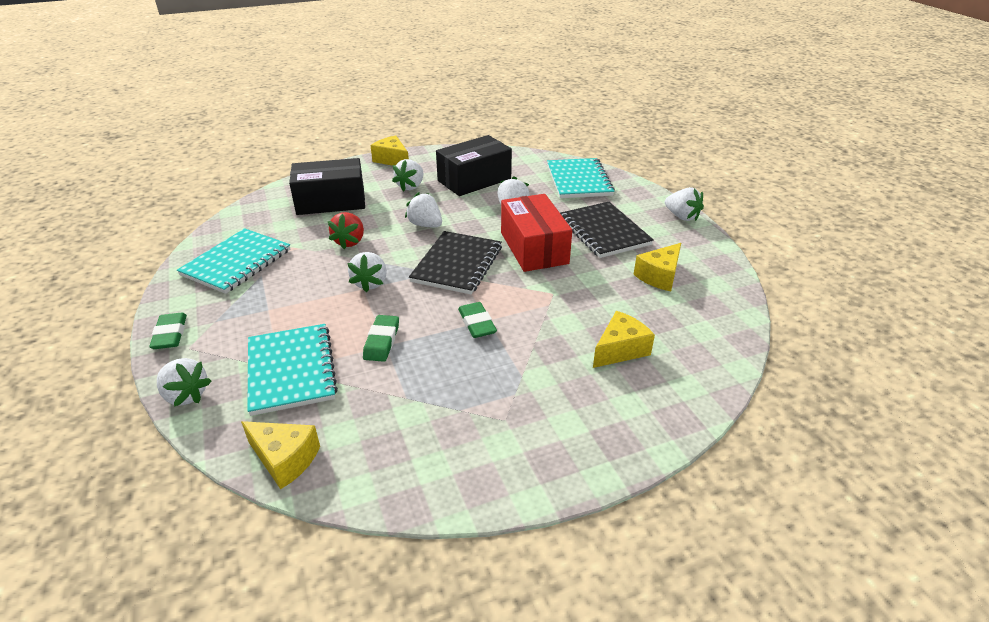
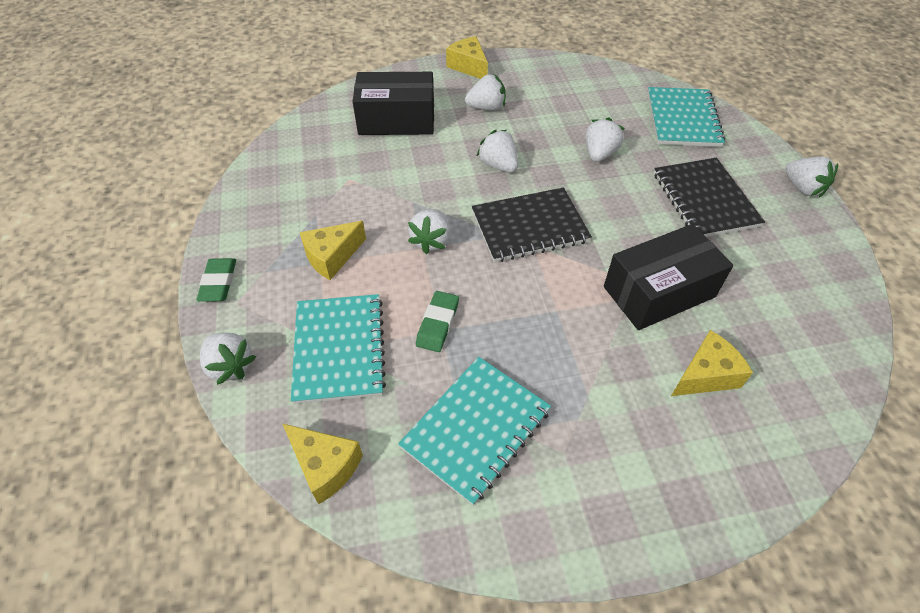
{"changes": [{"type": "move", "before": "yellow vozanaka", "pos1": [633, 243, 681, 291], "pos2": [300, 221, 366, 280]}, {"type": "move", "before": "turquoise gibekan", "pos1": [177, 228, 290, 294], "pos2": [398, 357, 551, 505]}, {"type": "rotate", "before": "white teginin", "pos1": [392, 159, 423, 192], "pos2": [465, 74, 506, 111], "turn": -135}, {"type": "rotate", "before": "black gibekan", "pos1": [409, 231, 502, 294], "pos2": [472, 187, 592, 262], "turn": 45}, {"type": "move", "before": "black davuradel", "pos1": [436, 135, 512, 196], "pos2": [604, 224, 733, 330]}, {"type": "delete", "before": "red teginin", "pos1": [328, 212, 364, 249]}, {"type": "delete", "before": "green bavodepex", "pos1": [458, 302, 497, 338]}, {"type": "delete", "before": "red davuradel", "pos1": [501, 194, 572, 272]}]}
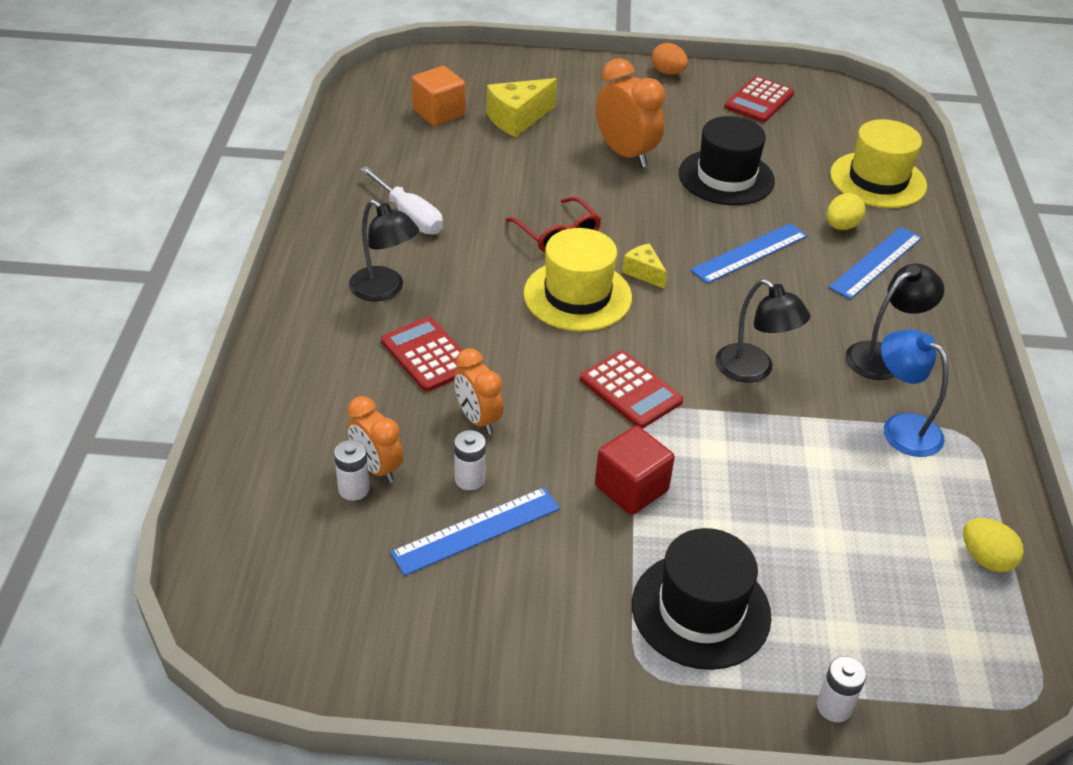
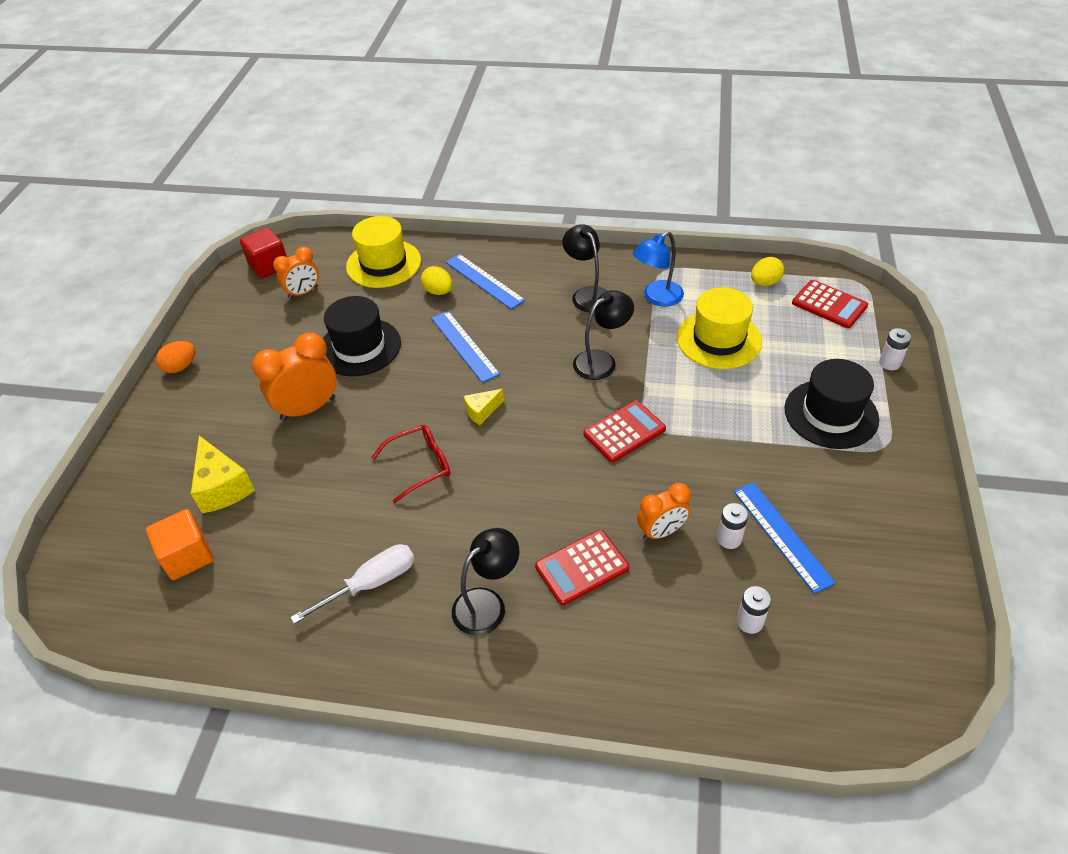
{"changes": [{"type": "move", "before": "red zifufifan", "pos1": [595, 425, 675, 515], "pos2": [240, 227, 287, 279]}, {"type": "move", "before": "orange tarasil", "pos1": [347, 396, 403, 483], "pos2": [273, 247, 319, 299]}, {"type": "move", "before": "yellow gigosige", "pos1": [523, 228, 632, 331], "pos2": [677, 287, 762, 369]}, {"type": "move", "before": "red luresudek", "pos1": [724, 76, 794, 122], "pos2": [792, 280, 868, 328]}]}
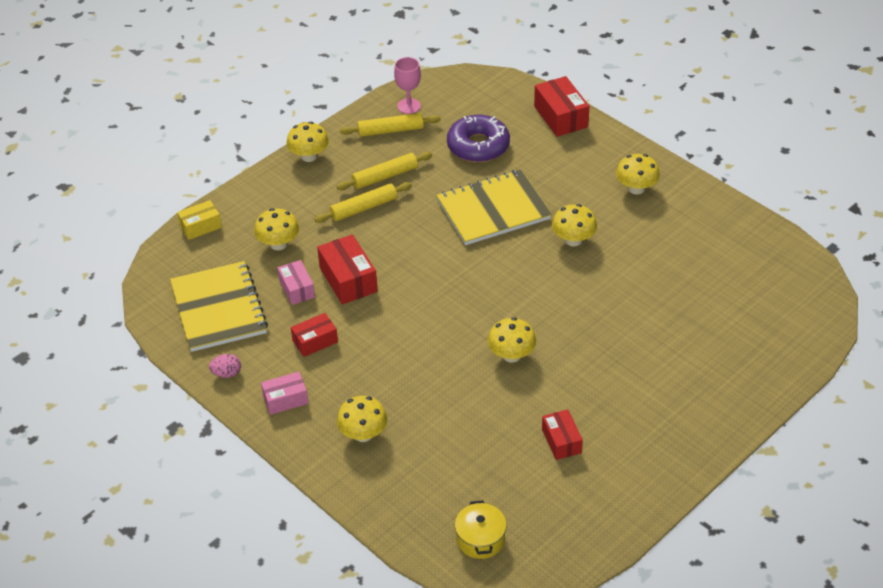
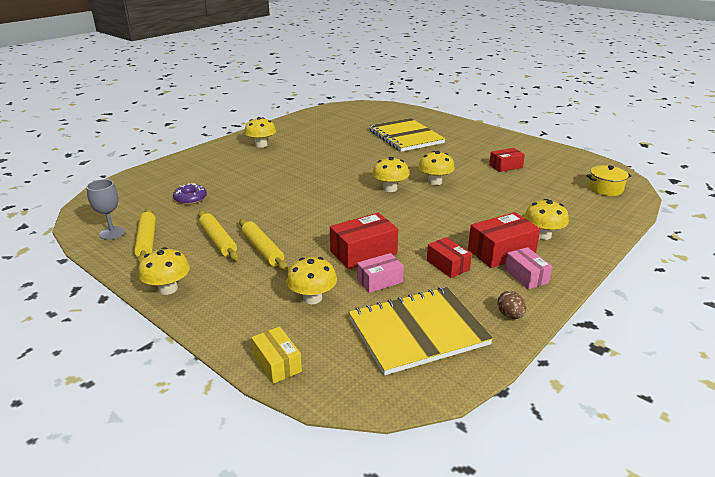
{"changes": [{"type": "recolor", "before": "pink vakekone", "after": "grey vakekone", "pos1": [394, 57, 421, 114], "pos2": [86, 179, 125, 240]}, {"type": "resize", "before": "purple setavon", "pos1": [447, 115, 510, 163], "pos2": [173, 183, 207, 205], "scale": 0.57}, {"type": "move", "before": "yellow gibekan", "pos1": [436, 170, 552, 245], "pos2": [369, 118, 446, 152]}, {"type": "move", "before": "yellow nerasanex", "pos1": [552, 204, 597, 246], "pos2": [372, 157, 409, 192]}, {"type": "move", "before": "red davuradel", "pos1": [534, 76, 590, 137], "pos2": [468, 212, 540, 268]}, {"type": "recolor", "before": "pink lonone", "after": "brown lonone", "pos1": [209, 354, 241, 378], "pos2": [497, 291, 526, 319]}]}
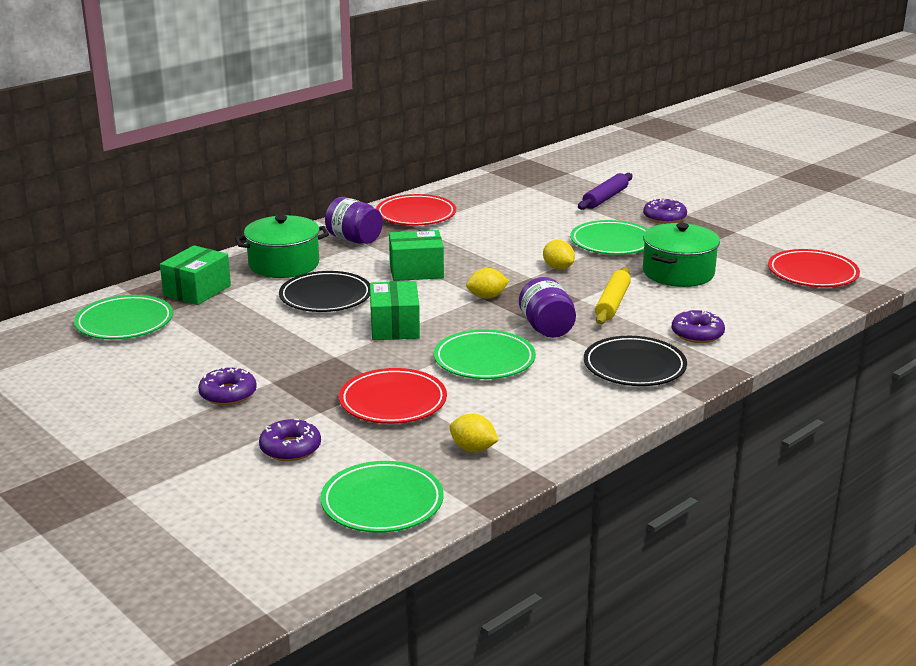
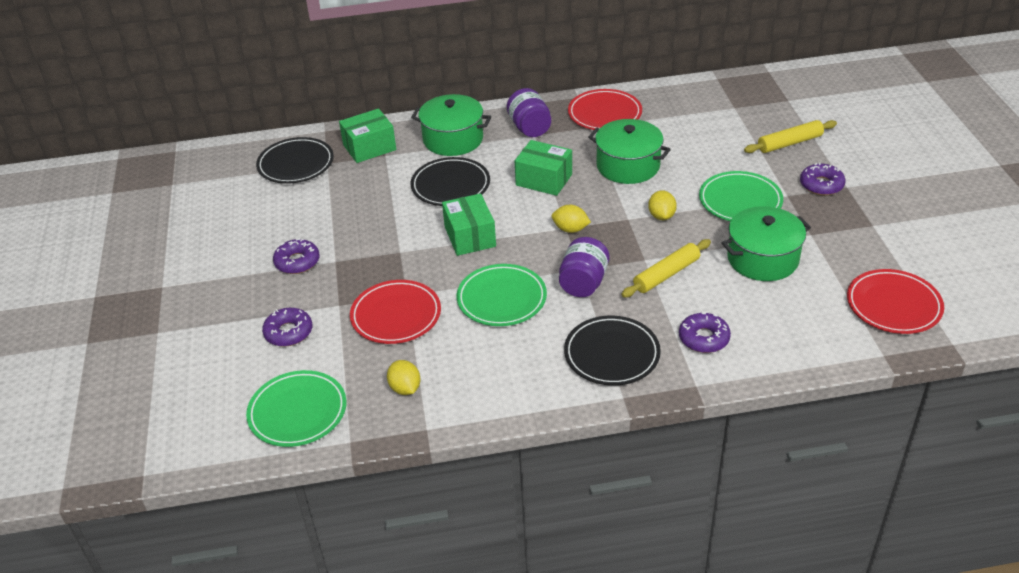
{"changes": [{"type": "recolor", "before": "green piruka", "after": "black piruka", "pos1": [74, 295, 173, 339], "pos2": [256, 137, 334, 184]}, {"type": "rotate", "before": "green davuradel", "pos1": [370, 281, 420, 340], "pos2": [442, 193, 496, 256], "turn": -45}, {"type": "insert", "after": "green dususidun", "pos2": [588, 119, 671, 184]}, {"type": "recolor", "before": "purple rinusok", "after": "yellow rinusok", "pos1": [578, 173, 632, 210], "pos2": [744, 120, 837, 153]}]}
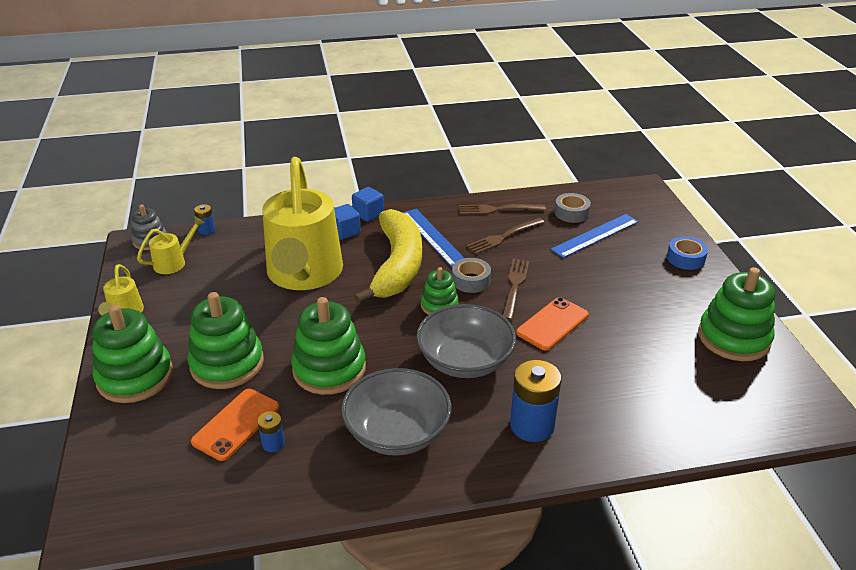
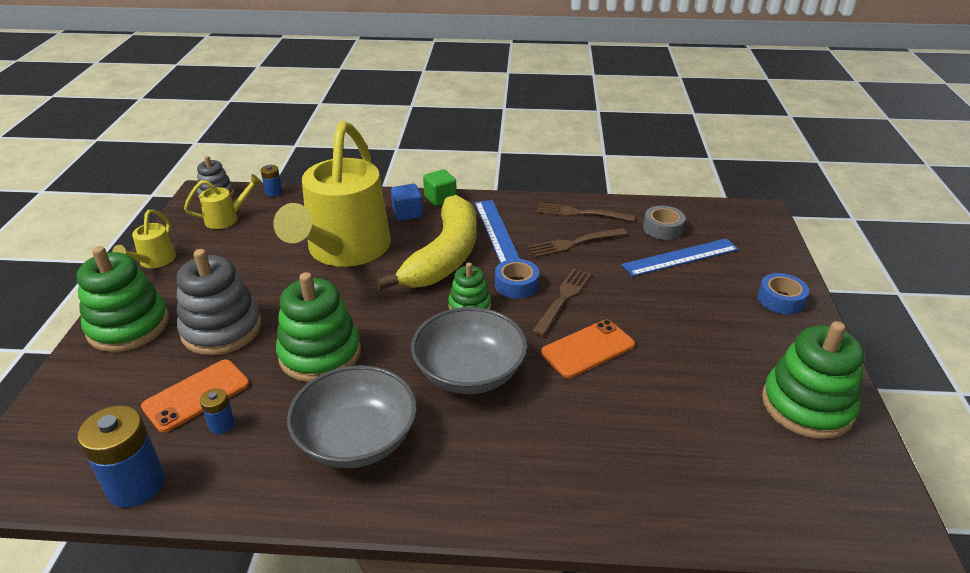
{"changes": [{"type": "move", "before": "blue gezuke", "pos1": [510, 360, 561, 442], "pos2": [78, 405, 165, 508]}, {"type": "recolor", "before": "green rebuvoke", "after": "grey rebuvoke", "pos1": [187, 292, 264, 389], "pos2": [176, 249, 262, 355]}, {"type": "recolor", "before": "blue zifufifan", "after": "green zifufifan", "pos1": [352, 187, 384, 222], "pos2": [423, 169, 457, 206]}, {"type": "recolor", "before": "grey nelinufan", "after": "blue nelinufan", "pos1": [452, 258, 491, 293], "pos2": [495, 259, 539, 299]}]}
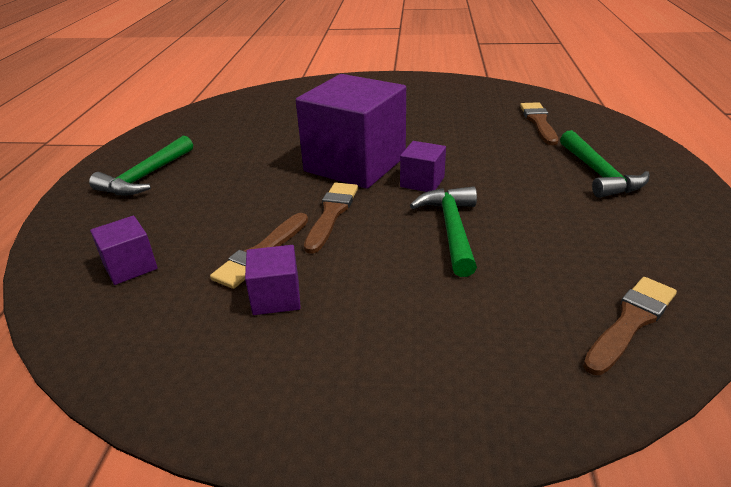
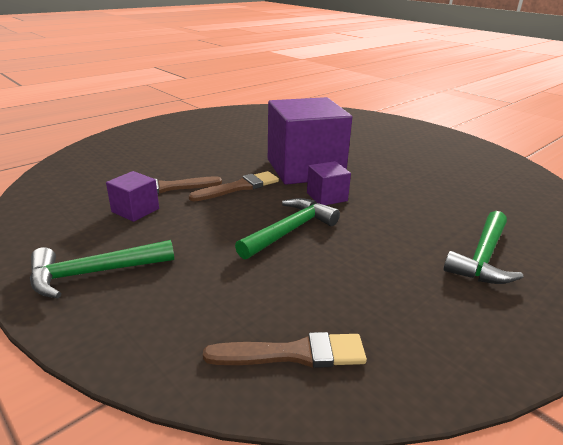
{"changes": [{"type": "move", "before": "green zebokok", "pos1": [89, 136, 193, 196], "pos2": [30, 240, 174, 298]}, {"type": "delete", "before": "purple zifufifan", "pos1": [90, 215, 158, 285]}, {"type": "delete", "before": "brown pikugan", "pos1": [520, 102, 558, 145]}]}
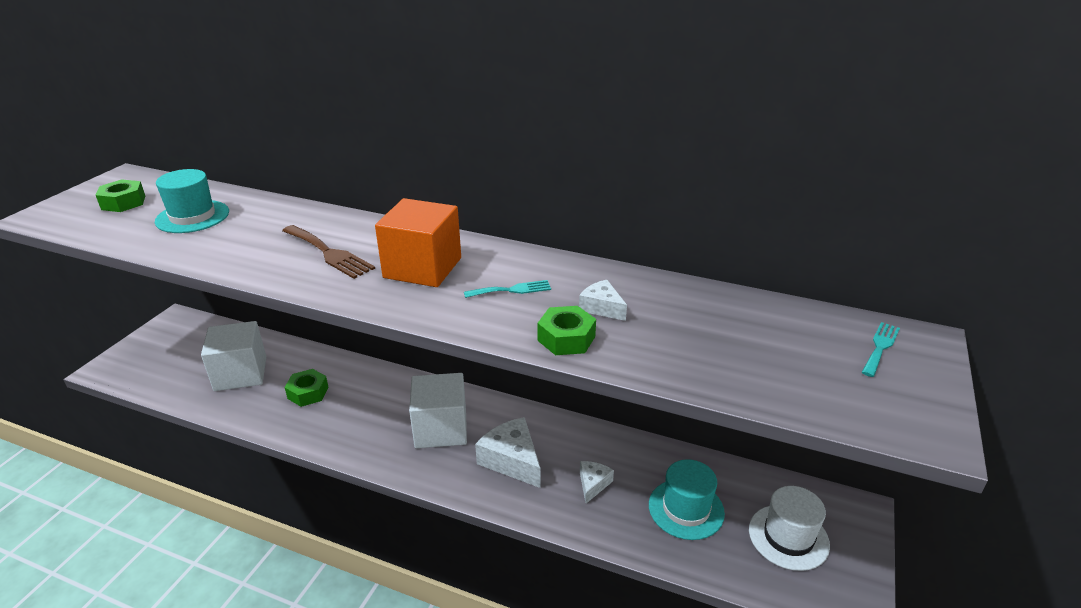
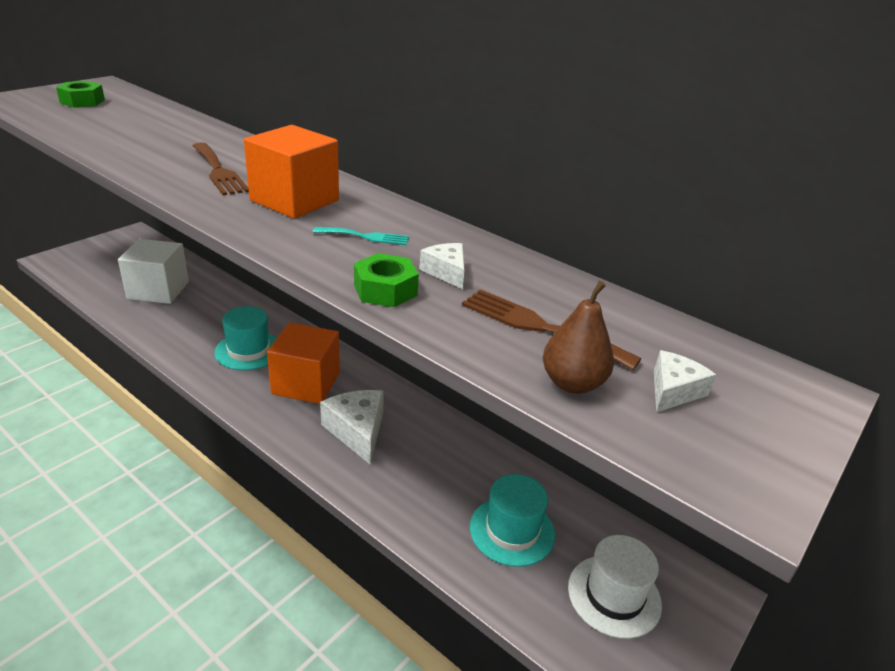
{"changes": [{"type": "move", "before": "turquoise gigosige", "pos1": [155, 169, 229, 233], "pos2": [215, 306, 277, 370]}, {"type": "recolor", "before": "white zifufifan", "after": "orange zifufifan", "pos1": [409, 373, 467, 448], "pos2": [267, 322, 340, 404]}, {"type": "insert", "after": "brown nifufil", "pos2": [462, 289, 642, 370]}, {"type": "insert", "after": "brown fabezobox", "pos2": [543, 281, 614, 394]}, {"type": "move", "before": "white vozanaka", "pos1": [580, 461, 614, 503], "pos2": [654, 350, 716, 412]}, {"type": "delete", "before": "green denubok", "pos1": [285, 369, 329, 407]}, {"type": "delete", "before": "turquoise nifufil", "pos1": [862, 322, 900, 377]}]}
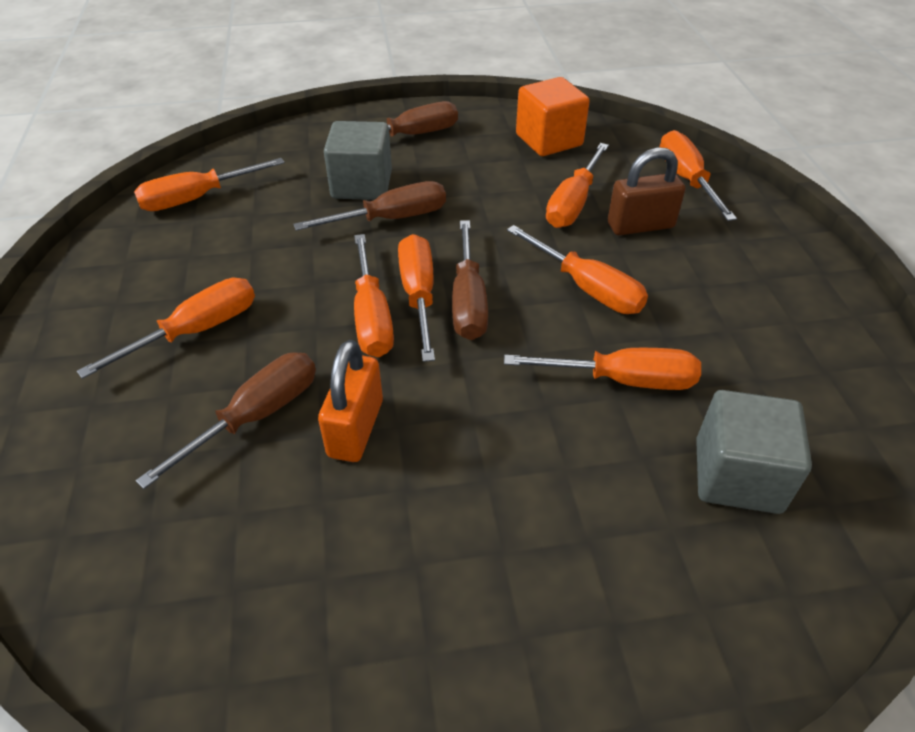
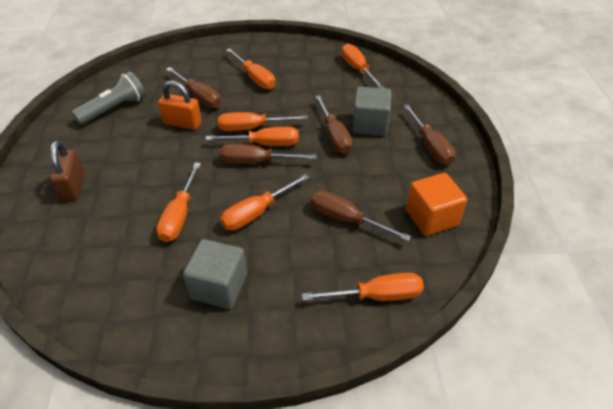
{"changes": [{"type": "move", "before": "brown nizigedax", "pos1": [608, 147, 685, 235], "pos2": [50, 141, 84, 202]}, {"type": "insert", "after": "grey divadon", "pos2": [72, 71, 146, 125]}, {"type": "move", "before": "grey zifufifan", "pos1": [696, 390, 812, 514], "pos2": [183, 239, 247, 309]}, {"type": "recolor", "before": "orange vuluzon", "after": "brown vuluzon", "pos1": [546, 143, 609, 228], "pos2": [311, 191, 411, 242]}]}
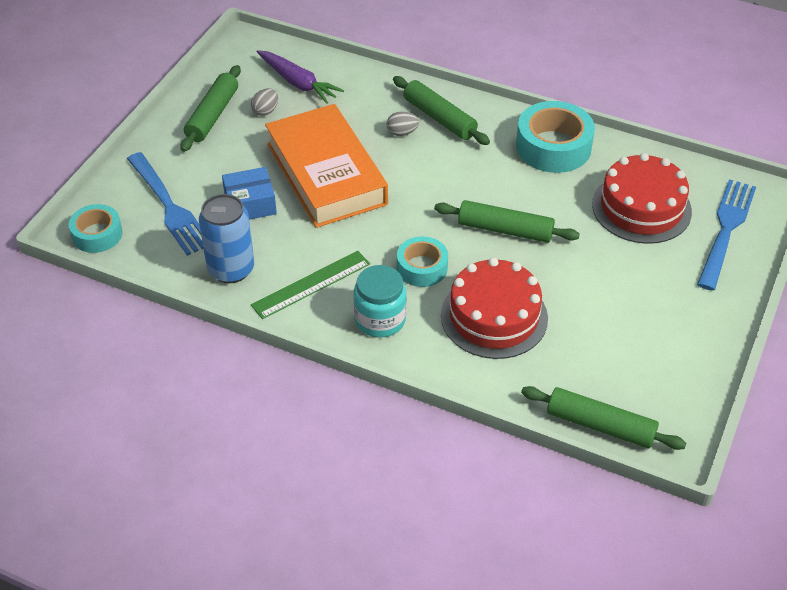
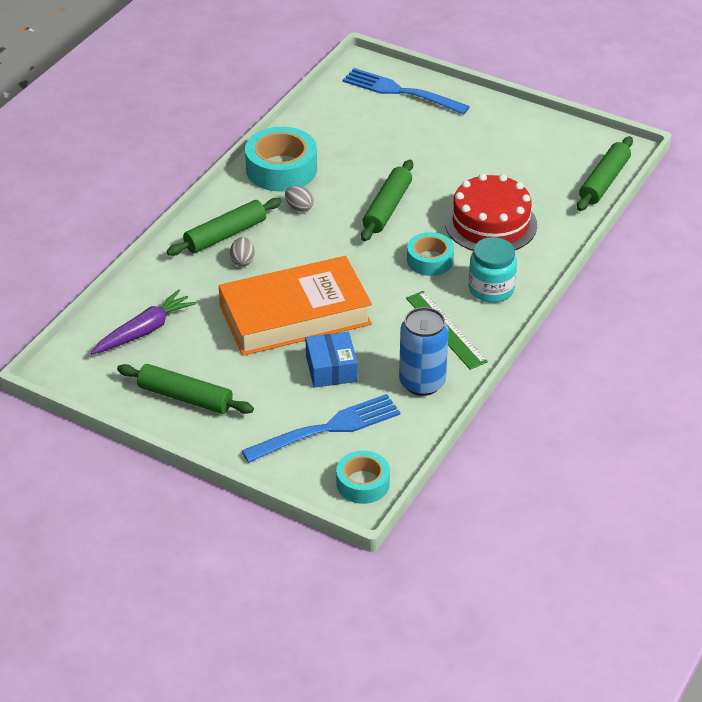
{"changes": [{"type": "move", "before": "grey lonone", "pos1": [251, 88, 278, 116], "pos2": [285, 186, 314, 212]}, {"type": "delete", "before": "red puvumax", "pos1": [592, 153, 692, 244]}]}
